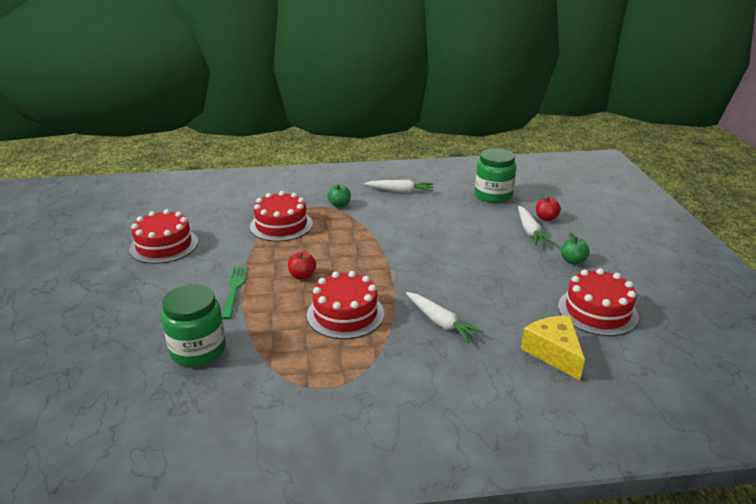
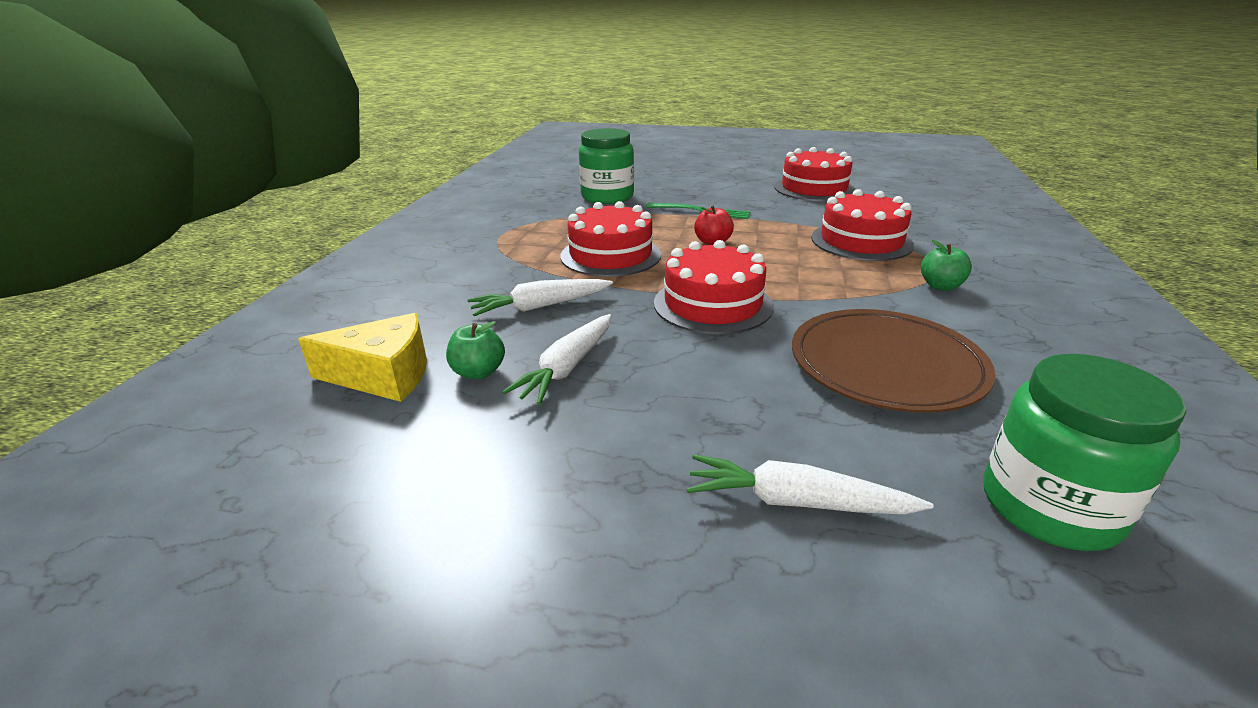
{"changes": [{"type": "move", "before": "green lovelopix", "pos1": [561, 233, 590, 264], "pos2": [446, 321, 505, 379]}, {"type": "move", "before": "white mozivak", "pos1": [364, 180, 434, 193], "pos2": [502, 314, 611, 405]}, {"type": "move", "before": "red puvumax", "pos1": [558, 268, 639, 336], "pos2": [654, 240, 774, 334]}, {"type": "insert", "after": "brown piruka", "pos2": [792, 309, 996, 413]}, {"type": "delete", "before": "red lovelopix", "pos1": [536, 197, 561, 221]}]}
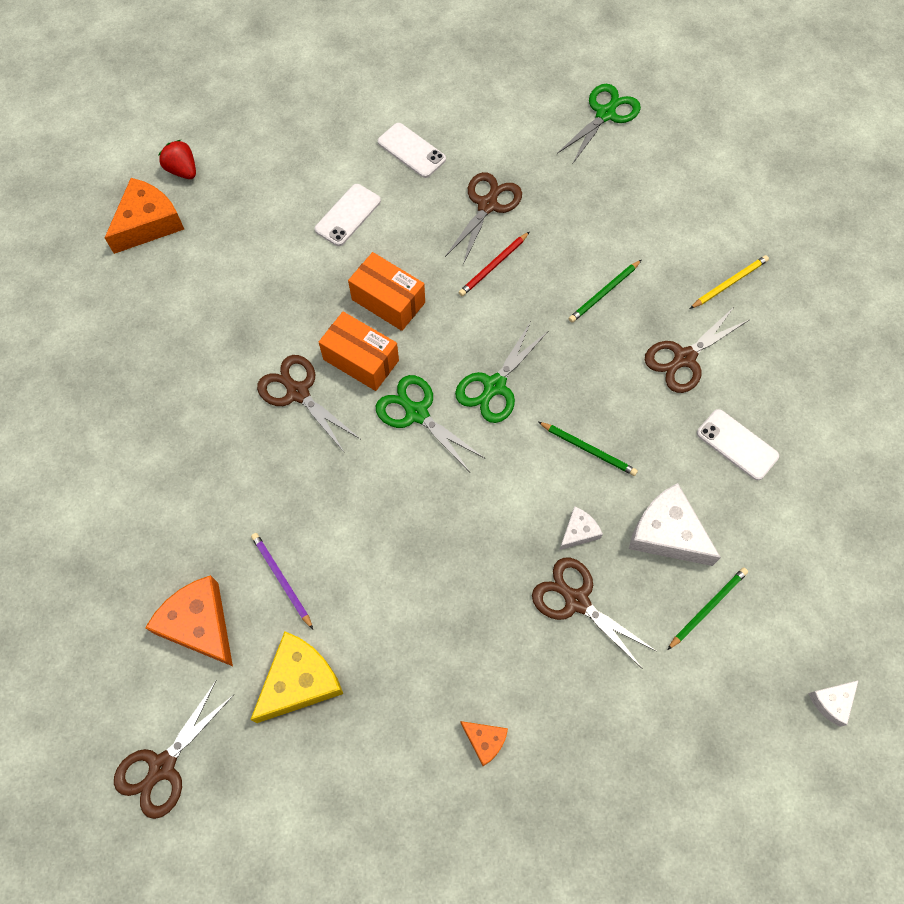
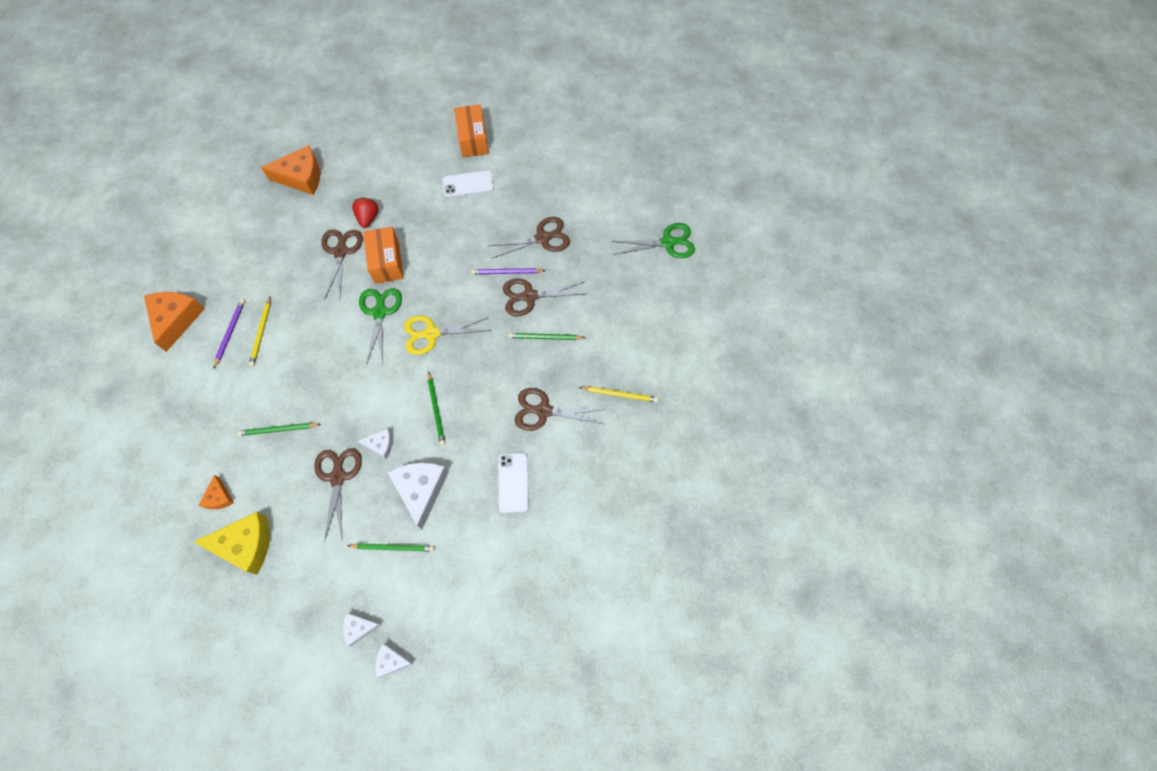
{"changes": [{"type": "move", "before": "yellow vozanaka", "pos1": [250, 631, 343, 723], "pos2": [194, 512, 270, 575]}, {"type": "insert", "after": "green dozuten", "pos2": [237, 423, 321, 436]}, {"type": "insert", "after": "yellow dozuten", "pos2": [249, 297, 270, 366]}, {"type": "move", "before": "orange vozanaka", "pos1": [105, 178, 184, 254], "pos2": [261, 145, 320, 195]}, {"type": "insert", "after": "white vozanaka", "pos2": [343, 613, 381, 646]}, {"type": "move", "before": "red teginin", "pos1": [159, 140, 196, 179], "pos2": [352, 198, 379, 228]}, {"type": "recolor", "before": "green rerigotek", "after": "yellow rerigotek", "pos1": [455, 322, 547, 423], "pos2": [404, 315, 491, 355]}, {"type": "move", "before": "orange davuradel", "pos1": [348, 252, 425, 331], "pos2": [454, 104, 489, 157]}, {"type": "recolor", "before": "red dozuten", "after": "purple dozuten", "pos1": [459, 232, 529, 296], "pos2": [471, 268, 546, 274]}, {"type": "move", "before": "brown rerigotek", "pos1": [114, 681, 234, 819], "pos2": [503, 278, 586, 316]}, {"type": "delete", "before": "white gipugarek", "pos1": [378, 123, 446, 178]}]}
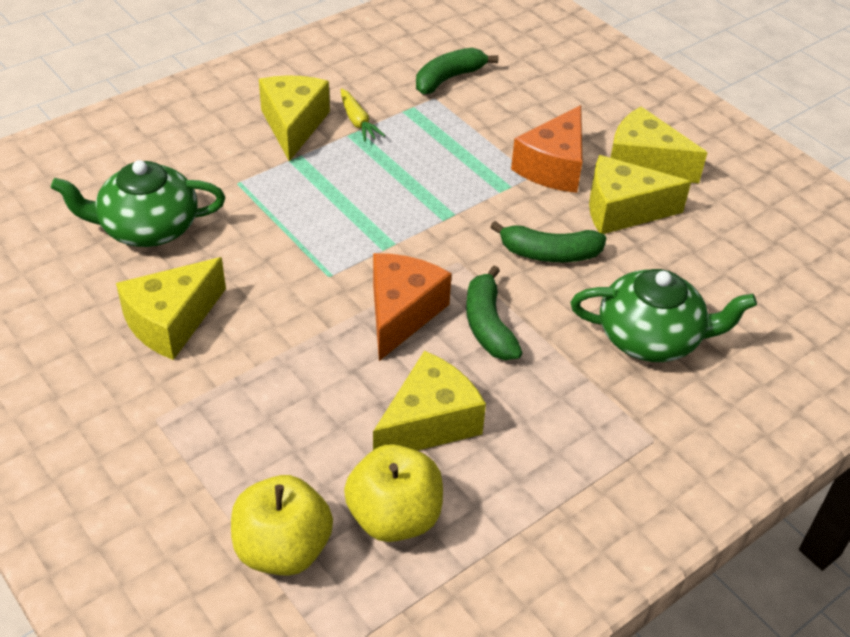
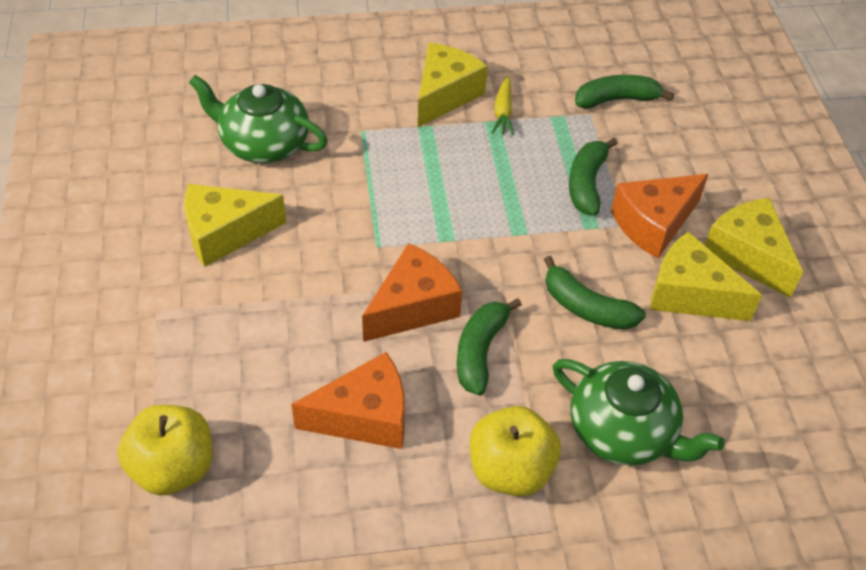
{"changes": [{"type": "recolor", "before": "yellow vozanaka", "after": "orange vozanaka", "pos1": [373, 351, 486, 451], "pos2": [291, 352, 405, 449]}, {"type": "move", "before": "yellow lovelopix", "pos1": [344, 444, 443, 542], "pos2": [470, 406, 561, 496]}, {"type": "insert", "after": "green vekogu", "pos2": [569, 138, 618, 215]}]}
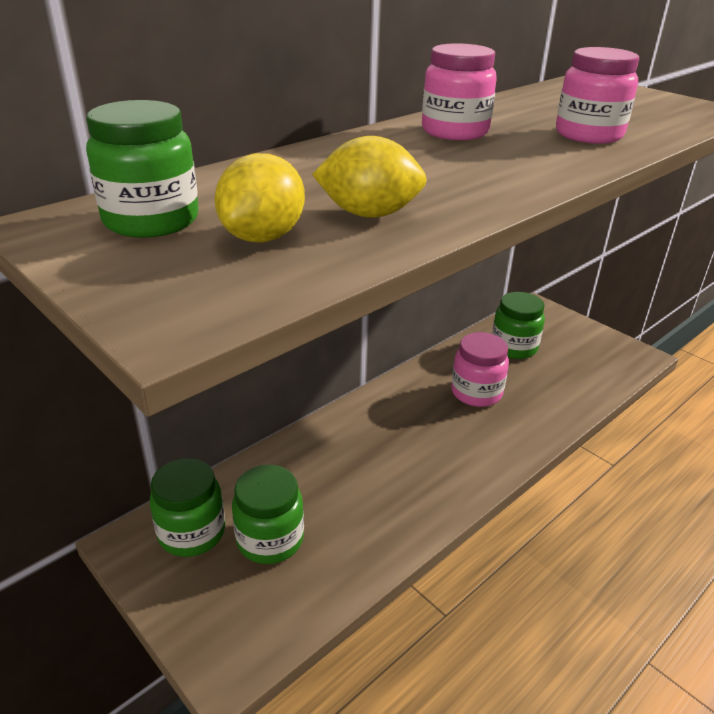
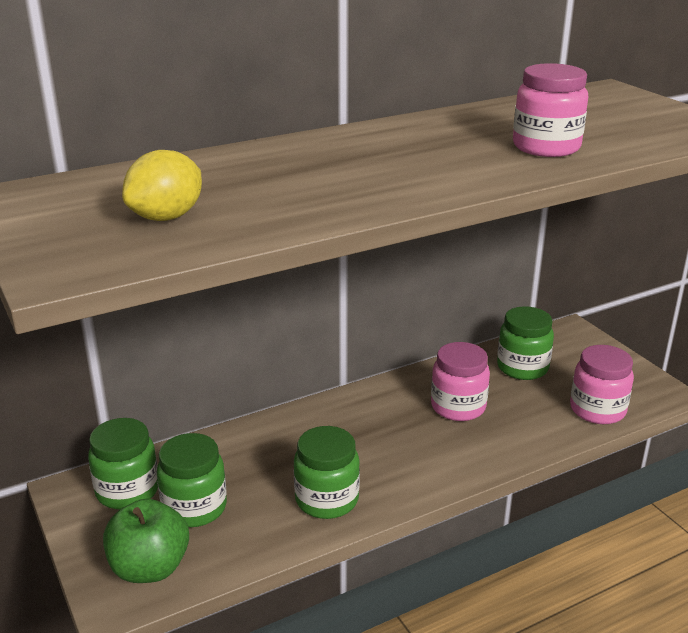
{"changes": [{"type": "insert", "after": "green lovelopix", "pos2": [103, 499, 189, 583]}, {"type": "move", "before": "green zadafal", "pos1": [86, 100, 199, 238], "pos2": [294, 426, 360, 519]}, {"type": "move", "before": "pink zadafal", "pos1": [422, 43, 497, 140], "pos2": [570, 345, 634, 424]}, {"type": "delete", "before": "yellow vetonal", "pos1": [312, 136, 427, 218]}]}
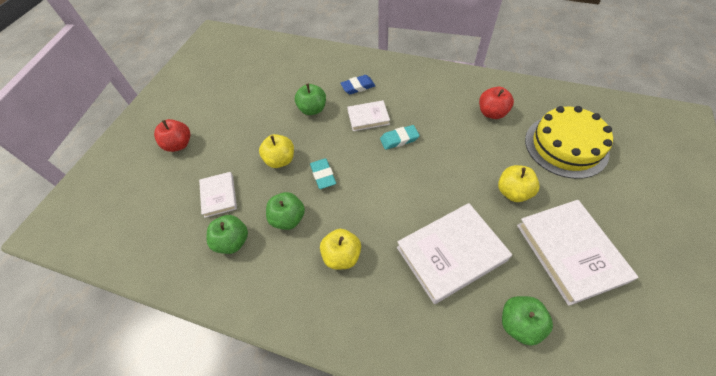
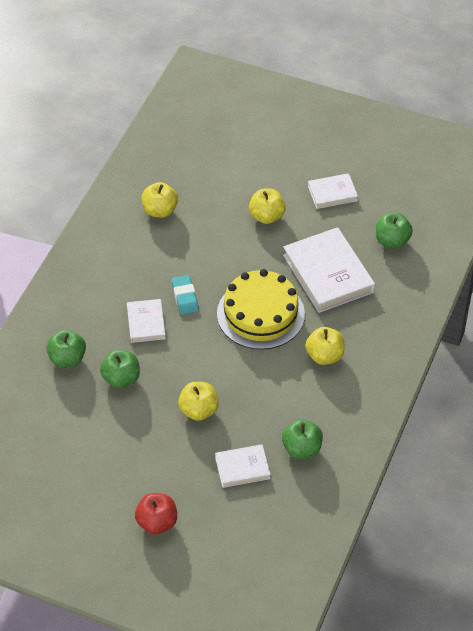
{"changes": [{"type": "move", "before": "green lovelopix", "pos1": [266, 192, 305, 230], "pos2": [46, 330, 86, 367]}, {"type": "recolor", "before": "red lovelopix", "after": "yellow lovelopix", "pos1": [479, 87, 514, 119], "pos2": [142, 182, 178, 218]}, {"type": "move", "before": "yellow puvumax", "pos1": [525, 106, 613, 179], "pos2": [217, 269, 305, 350]}, {"type": "resize", "before": "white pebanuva", "pos1": [517, 200, 639, 306], "pos2": [308, 173, 358, 209], "scale": 0.55}, {"type": "delete", "before": "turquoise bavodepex", "pos1": [310, 158, 336, 189]}, {"type": "delete", "before": "blue bavodepex", "pos1": [340, 75, 375, 94]}]}
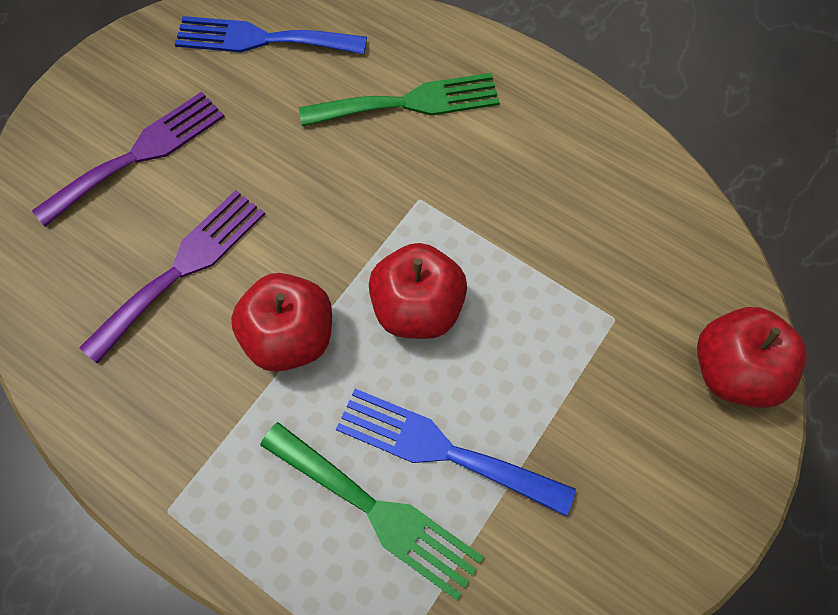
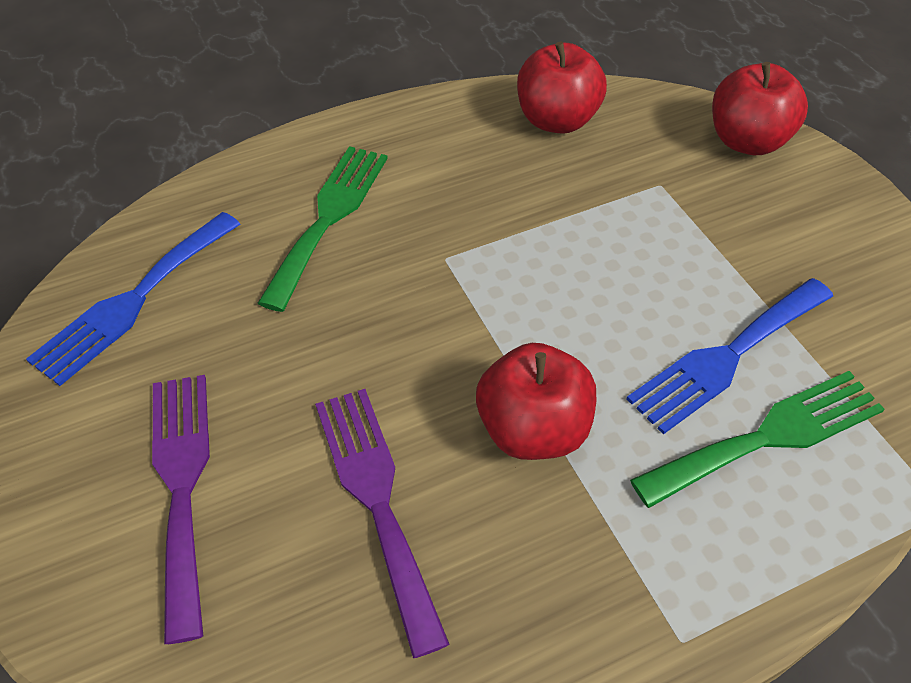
{"changes": [{"type": "move", "before": "red lovelopix", "pos1": [369, 243, 467, 339], "pos2": [517, 42, 607, 134]}]}
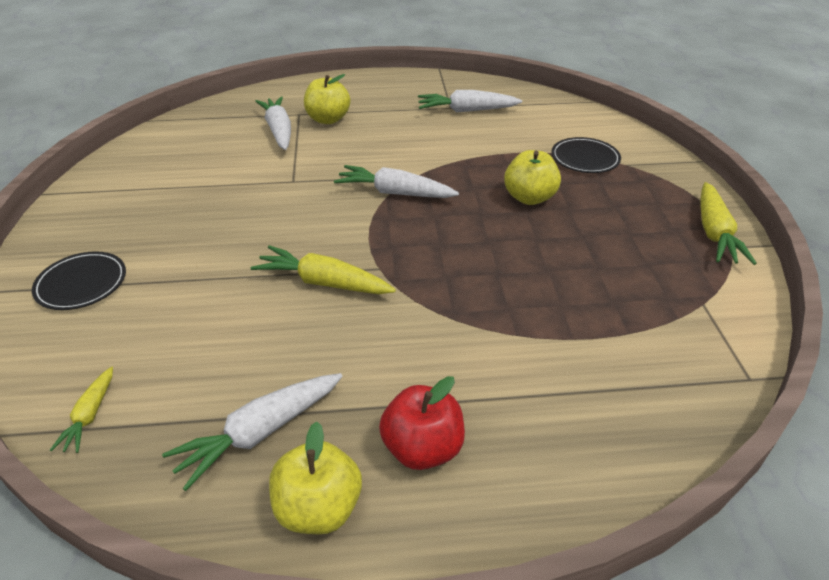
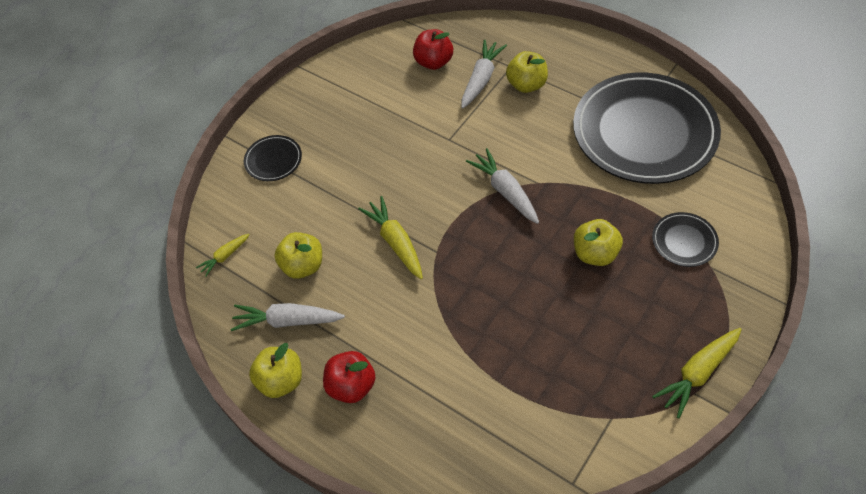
{"changes": [{"type": "insert", "after": "yellow lovelopix", "pos2": [274, 232, 322, 279]}, {"type": "insert", "after": "red lovelopix", "pos2": [413, 29, 453, 70]}, {"type": "replace", "before": "white mozivak", "after": "black piruka", "pos1": [418, 90, 522, 113], "pos2": [573, 73, 721, 184]}]}
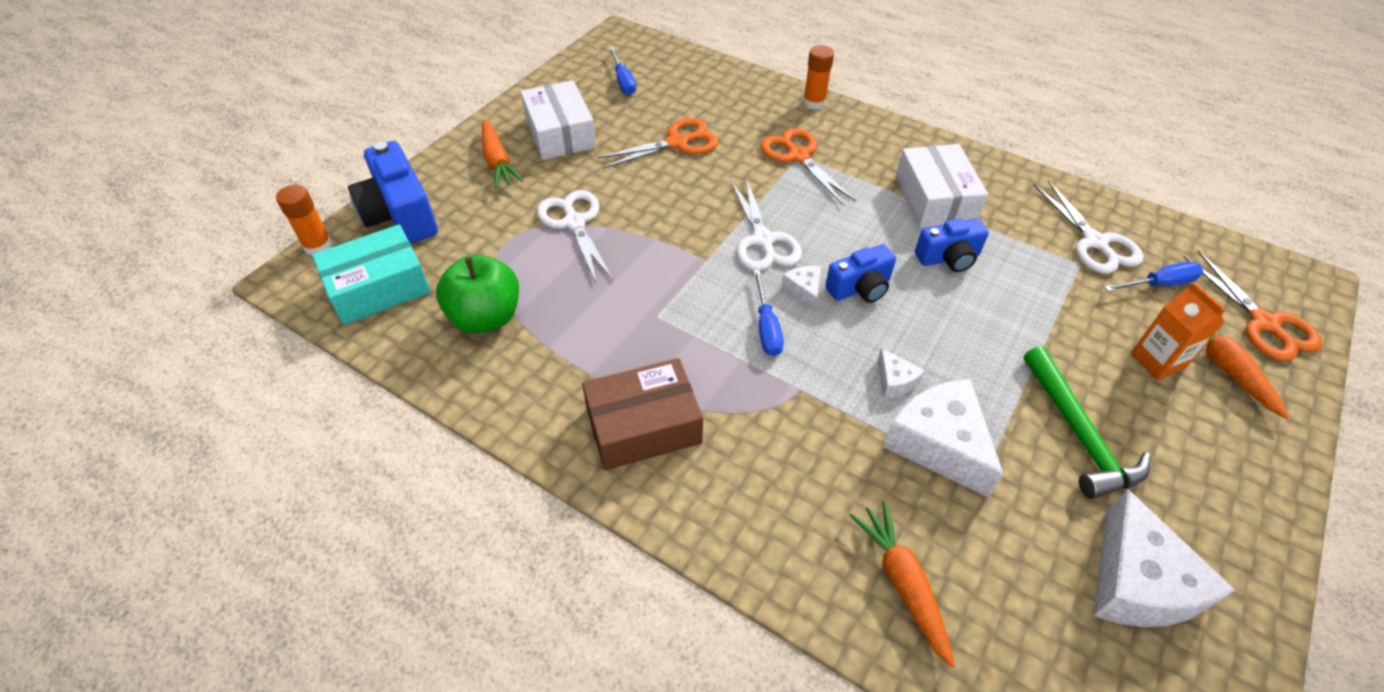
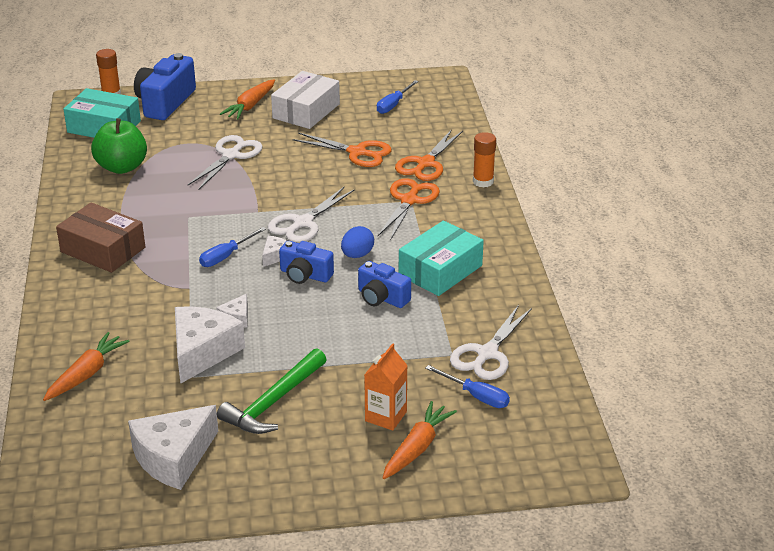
{"changes": [{"type": "insert", "after": "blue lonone", "pos2": [341, 226, 374, 258]}, {"type": "move", "before": "orange rerigotek", "pos1": [1183, 251, 1322, 361], "pos2": [395, 129, 463, 181]}, {"type": "recolor", "before": "white davuradel", "after": "turquoise davuradel", "pos1": [895, 144, 988, 228], "pos2": [399, 220, 484, 296]}]}
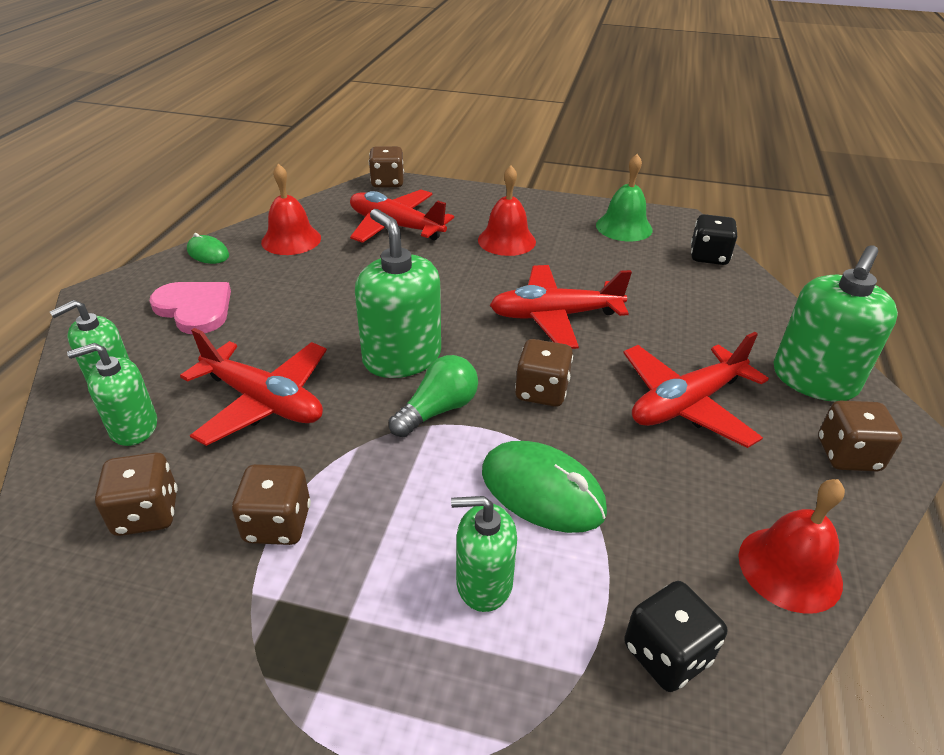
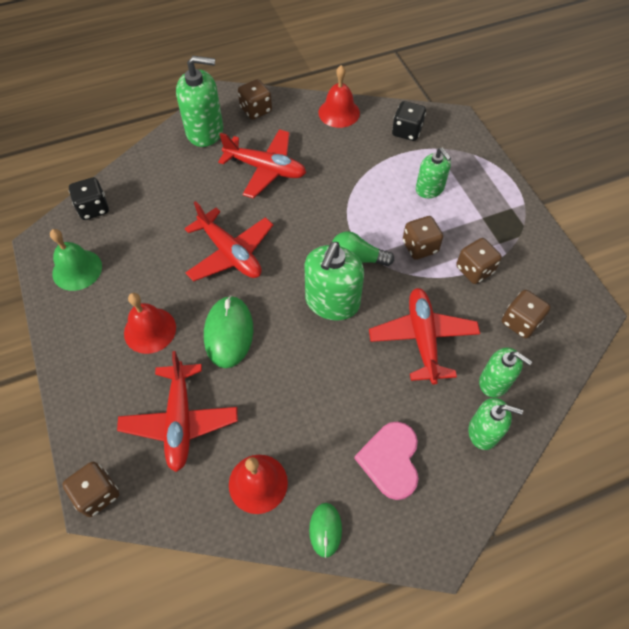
{"changes": [{"type": "move", "before": "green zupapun", "pos1": [482, 441, 607, 533], "pos2": [204, 295, 253, 368]}, {"type": "move", "before": "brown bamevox", "pos1": [515, 339, 573, 407], "pos2": [403, 216, 443, 260]}]}
